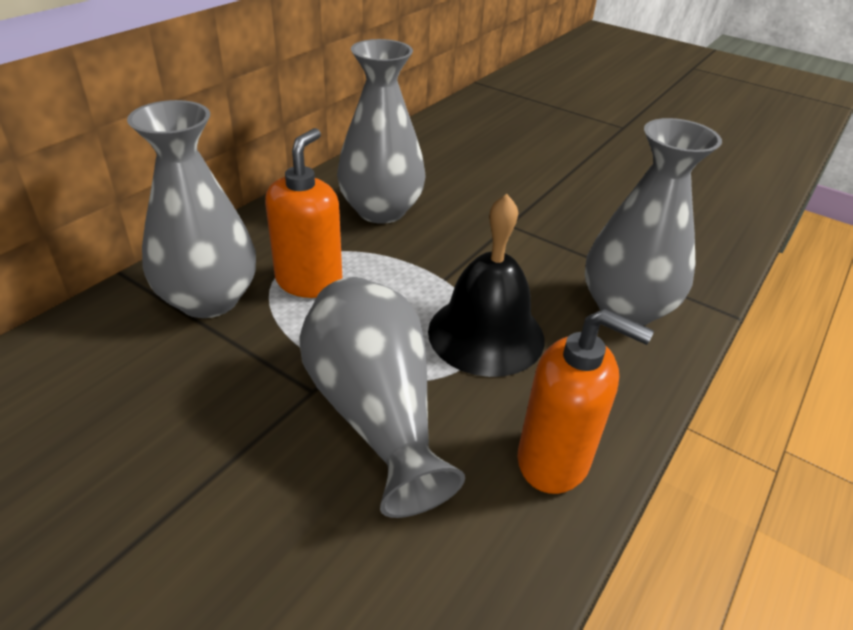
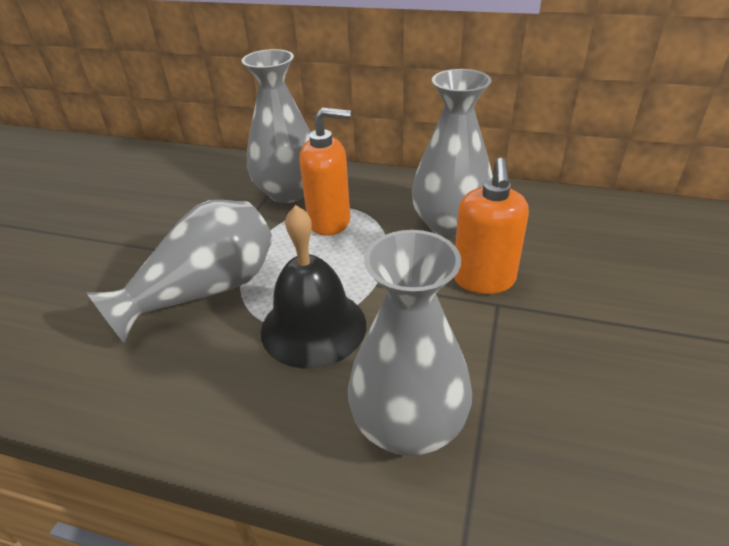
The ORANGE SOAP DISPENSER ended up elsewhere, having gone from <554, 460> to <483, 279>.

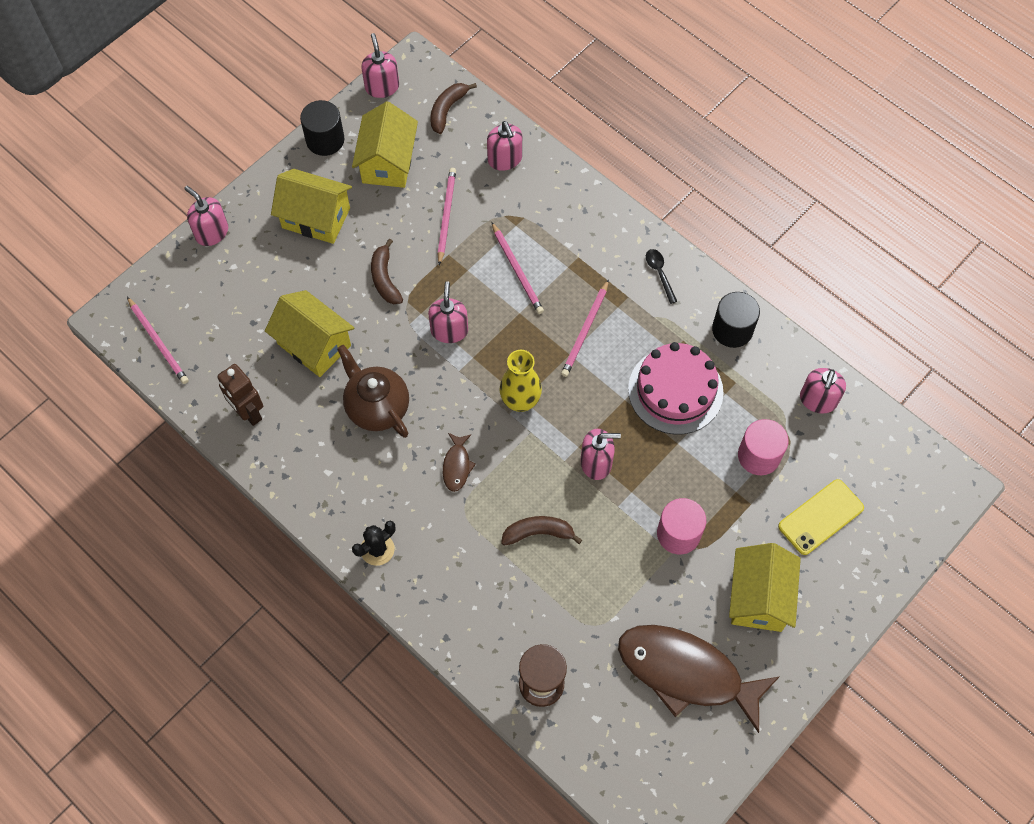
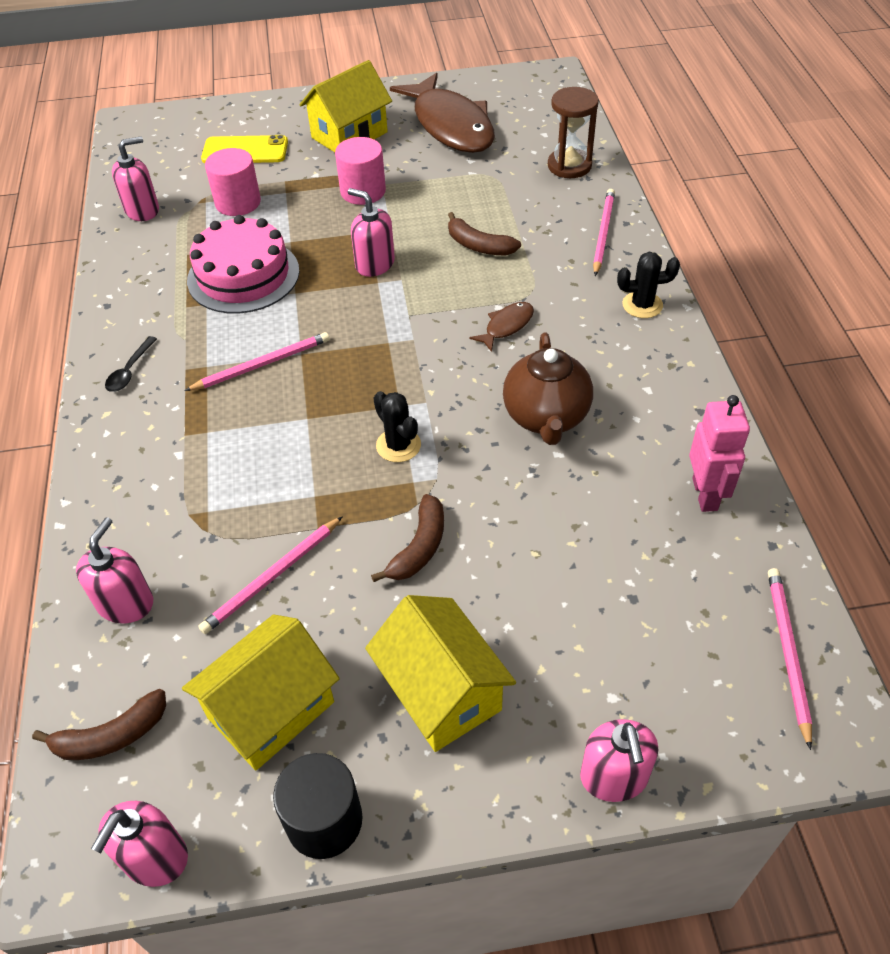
The second view lost the YELLOW HOUSE at <314, 344>. The second view lost the YELLOW VASE at <520, 401>. The second view lost the BLACK CYLINDER at <732, 329>. The PINK PENCIL ended up elsewhere, having gone from <517, 270> to <603, 233>. Where the PINK SOAP DISPENSER stood at <449, 330>, the BLACK CACTUS came to stand at <398, 445>. What was the BROWN ROBOT at <248, 413> turned into the PINK ROBOT at <705, 494>.

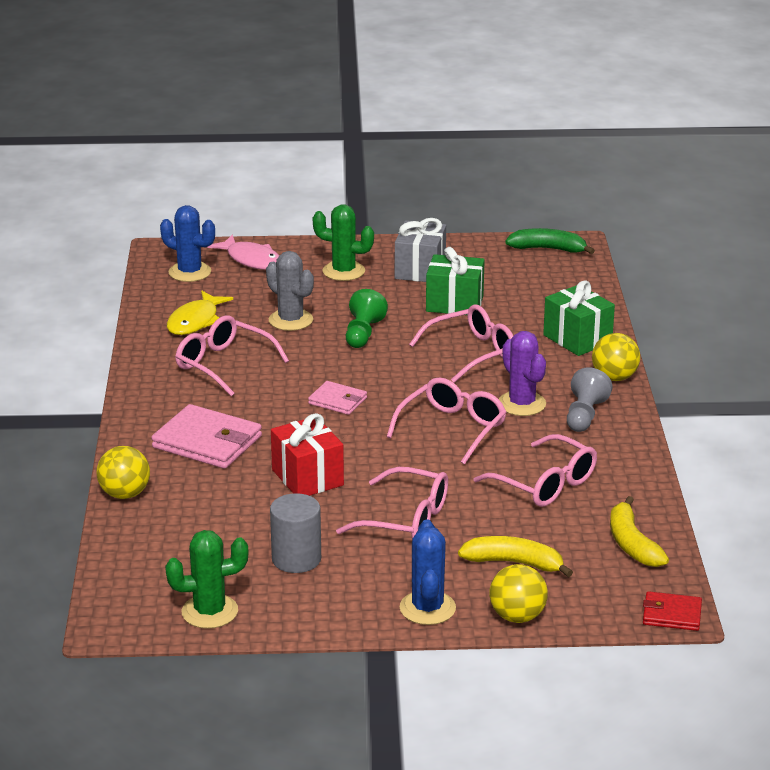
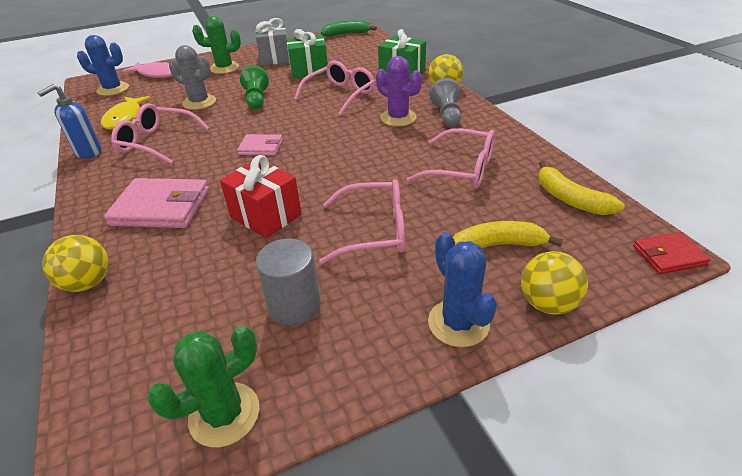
The second view lost the PINK GLASSES at <452, 428>. The second view gained the BLUE SOAP DISPENSER at <88, 152>.

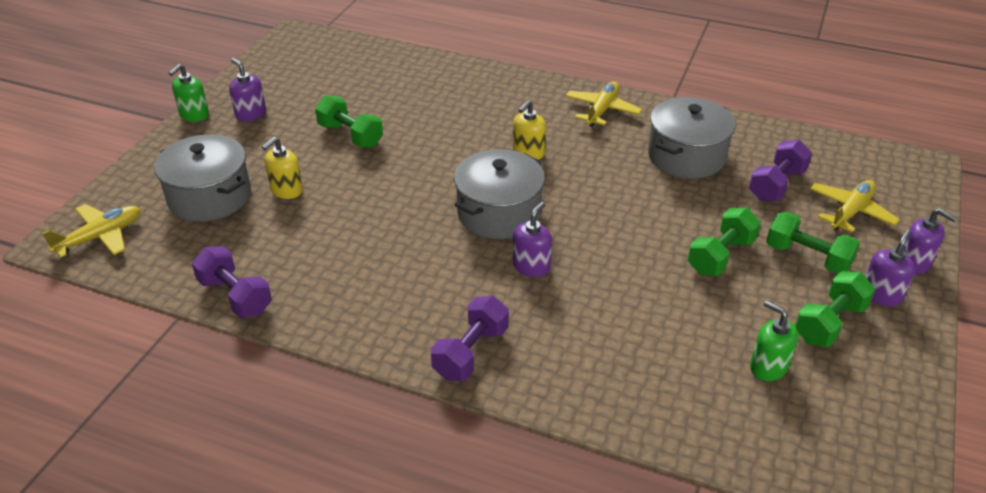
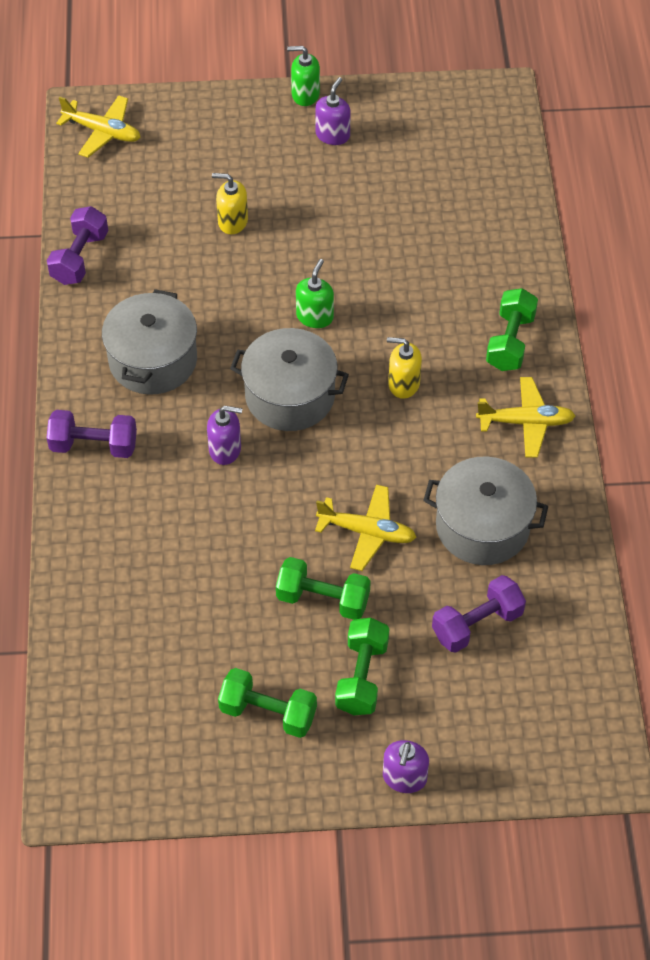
The second view lost the PURPLE SOAP DISPENSER at <881, 294>. The GREY POT ended up elsewhere, having gone from <209, 197> to <153, 360>. The GREEN DUMBBELL ended up elsewhere, having gone from <350, 135> to <510, 342>. The GREEN SOAP DISPENSER ended up elsewhere, having gone from <768, 367> to <315, 316>. The YELLOW PLANE ended up elsewhere, having gone from <850, 212> to <367, 532>. The PURPLE DUMBBELL at <776, 185> ended up facing another way, 45 degrees counterclockwise from before.

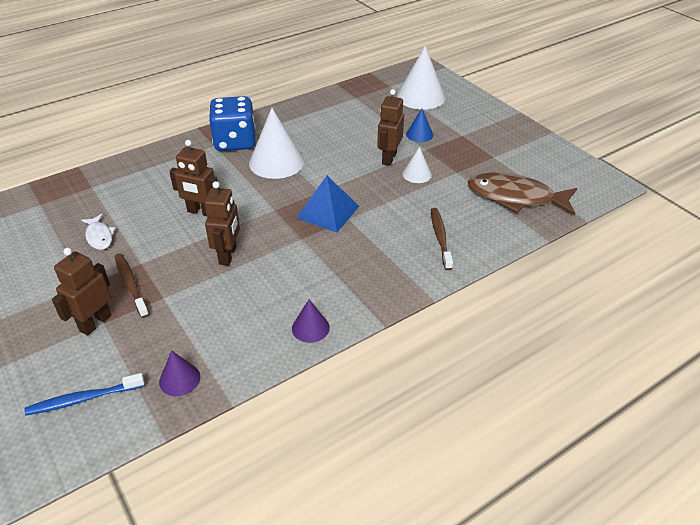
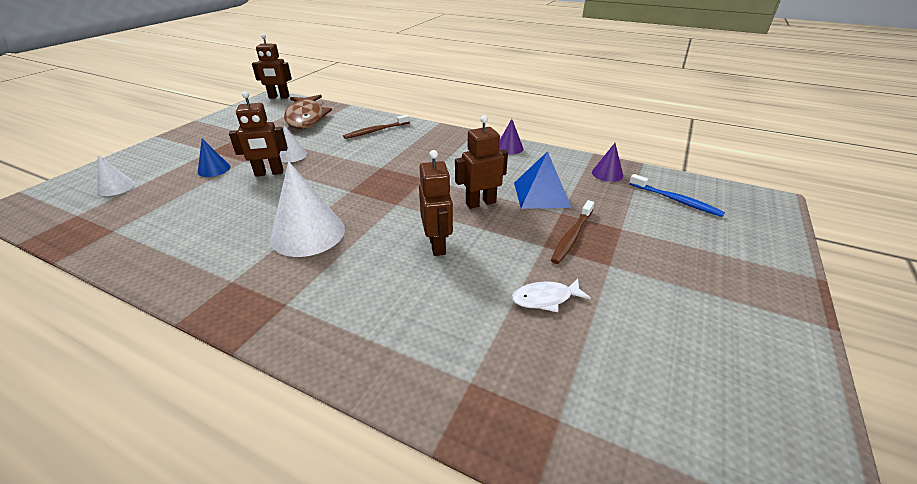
The second view lost the BLUE DICE at <235, 142>. The BROWN ROBOT ended up elsewhere, having gone from <95, 323> to <279, 97>. The BLUE PYRAMID ended up elsewhere, having gone from <328, 212> to <541, 194>. The WHITE FISH at <99, 236> ended up facing another way, 135 degrees counterclockwise from before. The size of the WHITE CONE at <421, 97> changed by a factor of 0.52.

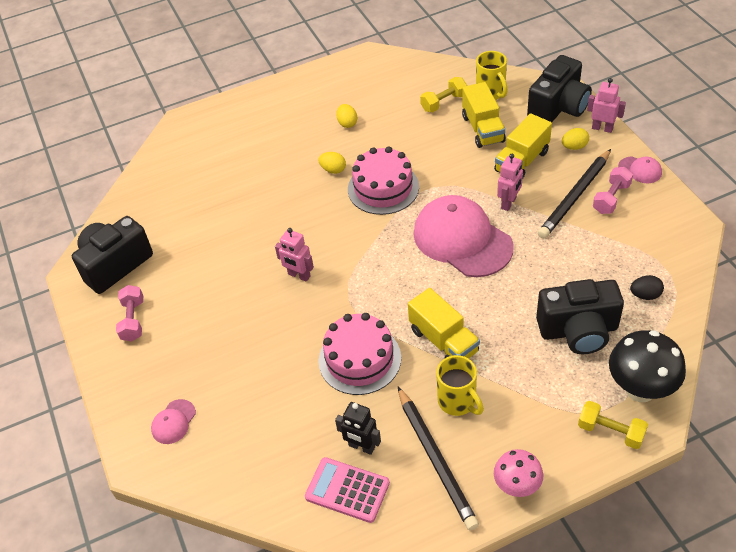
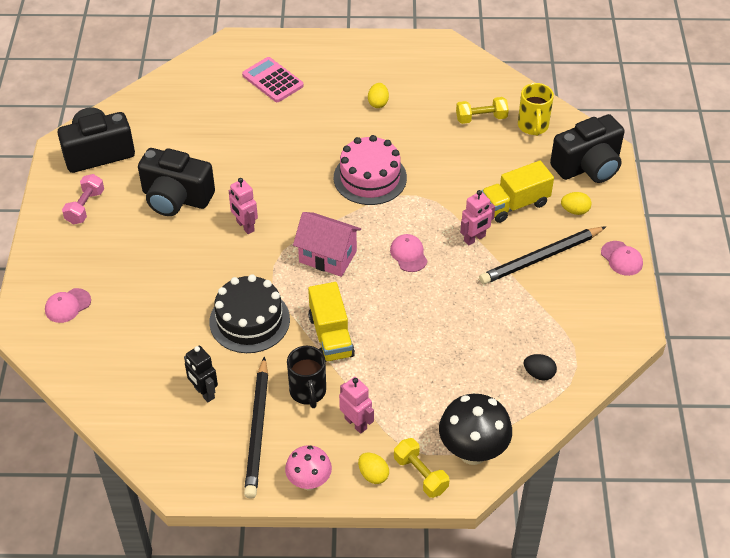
The second view lost the YELLOW TRUCK at <483, 129>. The second view lost the PINK DUMBBELL at <611, 198>. The second view gained the PINK HOUSE at <328, 256>. The PINK CALCULATOR ended up elsewhere, having gone from <347, 490> to <272, 80>. The YELLOW EGG ended up elsewhere, having gone from <333, 170> to <373, 475>. The BLACK CAMERA ended up elsewhere, having gone from <578, 330> to <176, 198>. The PINK ROBOT ended up elsewhere, having gone from <602, 128> to <356, 423>. What was the PINK CAKE at <359, 359> turned into the BLACK CAKE at <249, 320>. What was the YELLOW MUG at <458, 401> turned into the BLACK MUG at <308, 392>. The size of the PINK CAP at <462, 239> changed by a factor of 0.42.

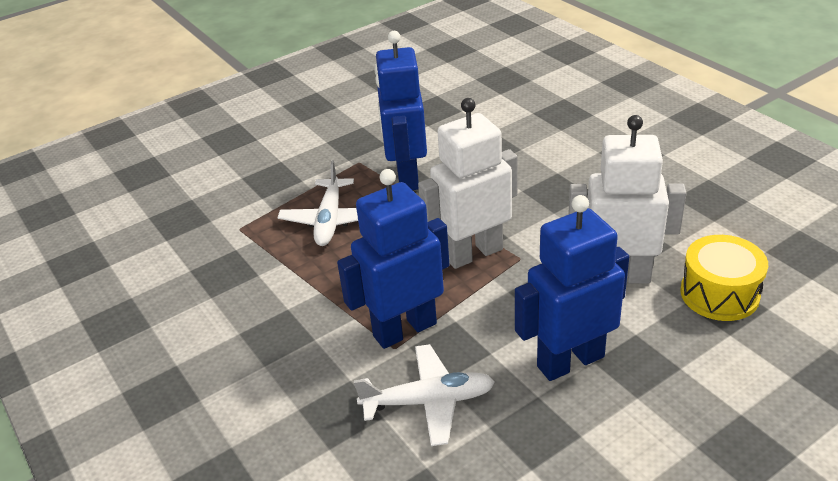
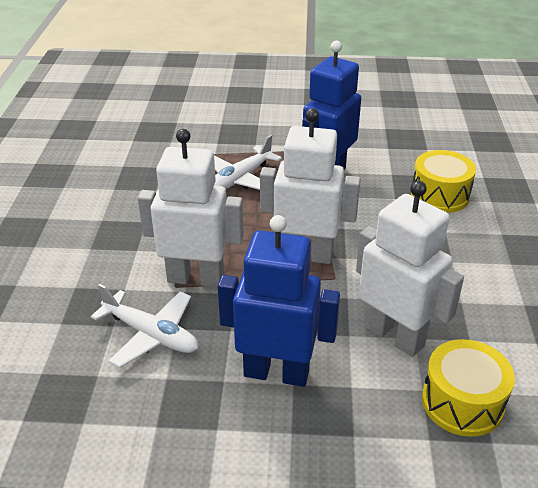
The second view gained the YELLOW DRUM at <440, 195>. What was the BLUE ROBOT at <404, 329> turned into the WHITE ROBOT at <196, 278>.

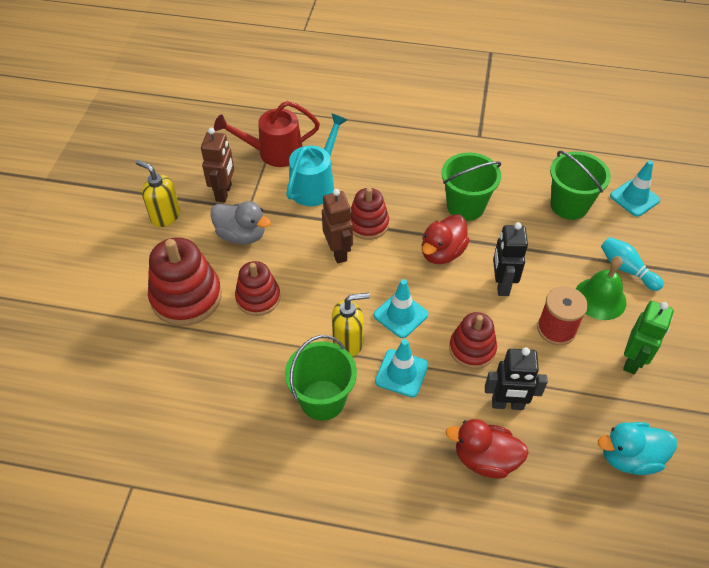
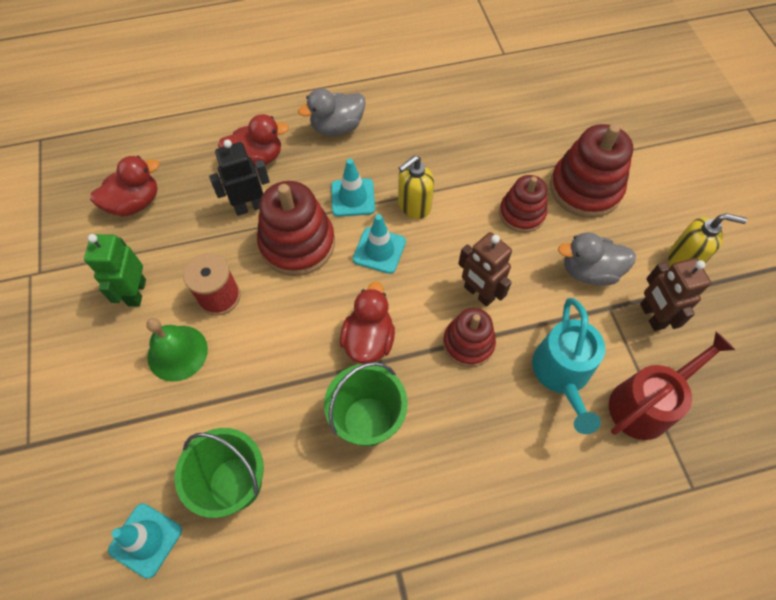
The second view lost the GREEN BUCKET at <322, 400>. The second view lost the BLACK ROBOT at <501, 285>. The second view lost the TURQUOISE BOWLING PIN at <626, 269>. The second view gained the GREY DUCK at <337, 127>. What was the TURQUOISE DUCK at <629, 457> turned into the RED DUCK at <135, 203>. The size of the RED STACKING TOY at <472, 349> changed by a factor of 1.59.

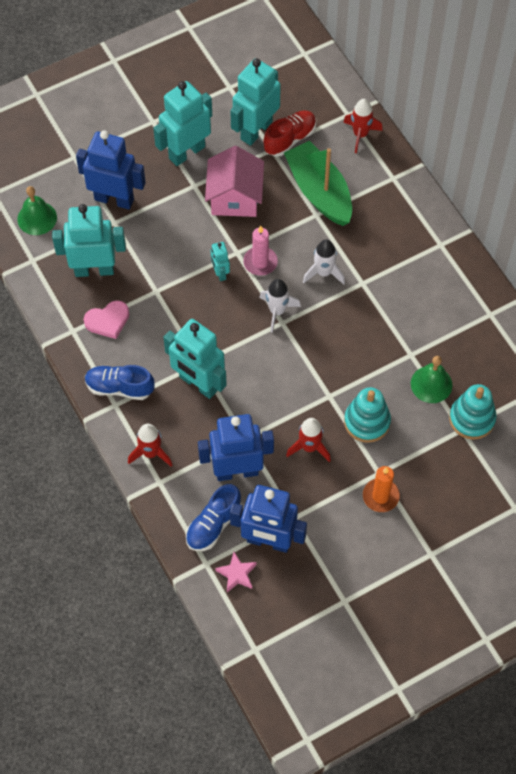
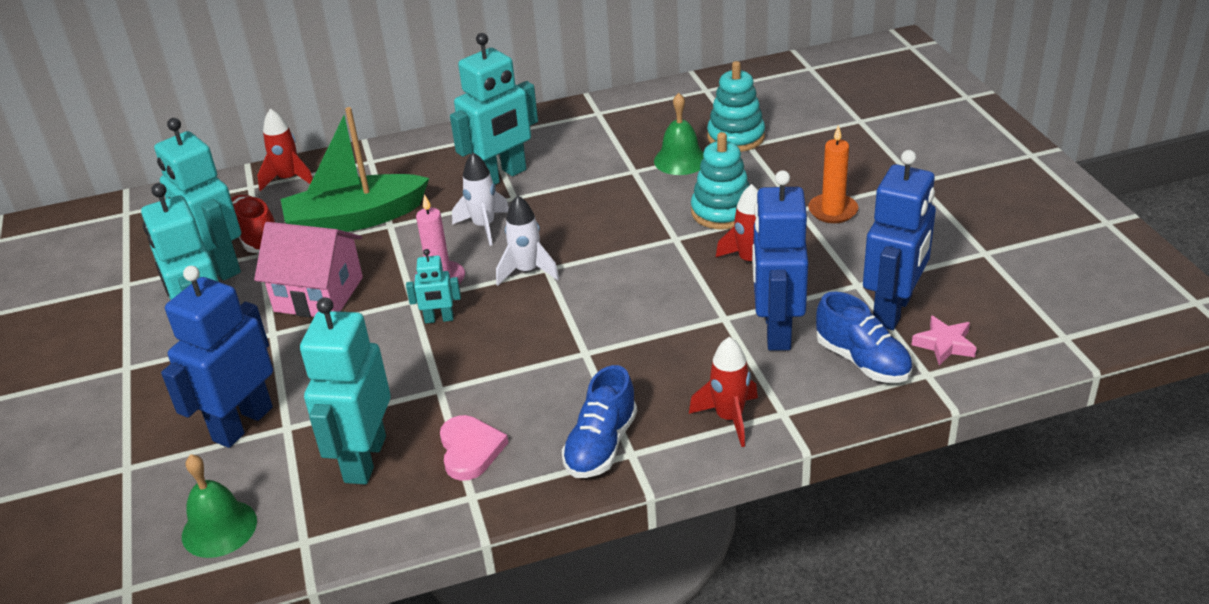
The TURQUOISE ROBOT ended up elsewhere, having gone from <198, 383> to <501, 176>.

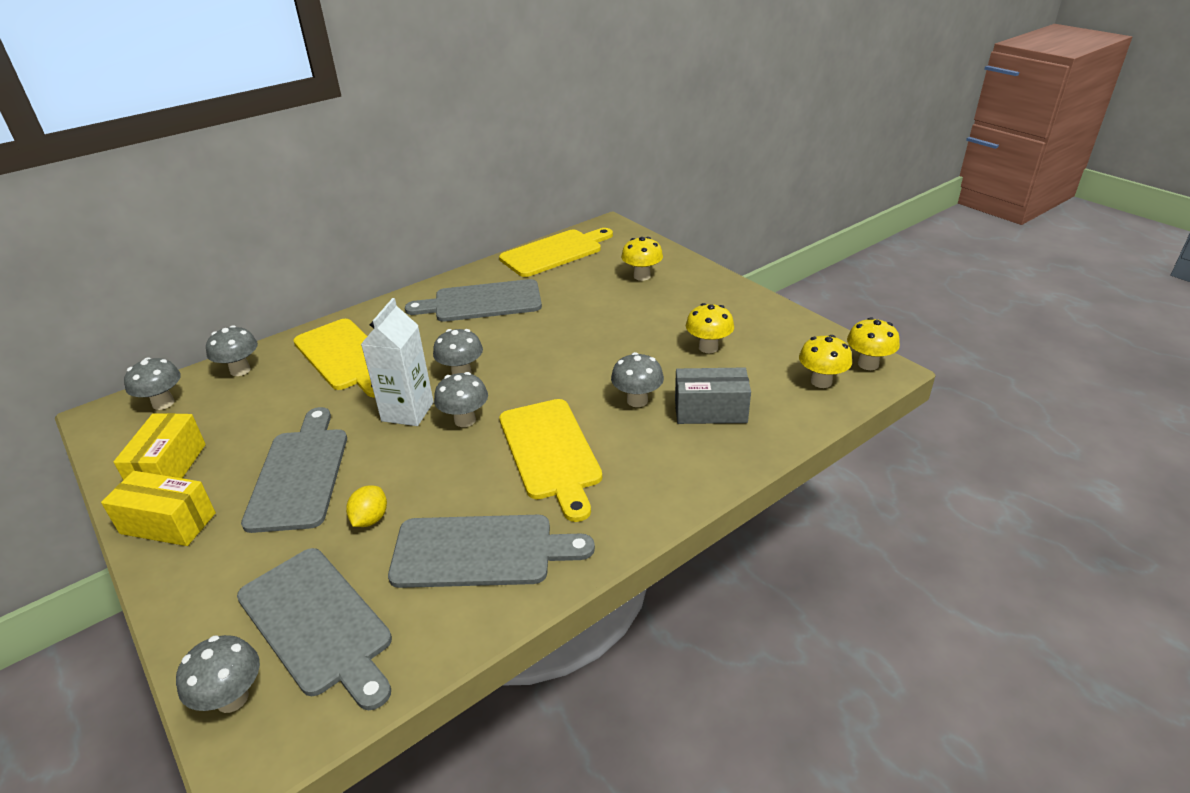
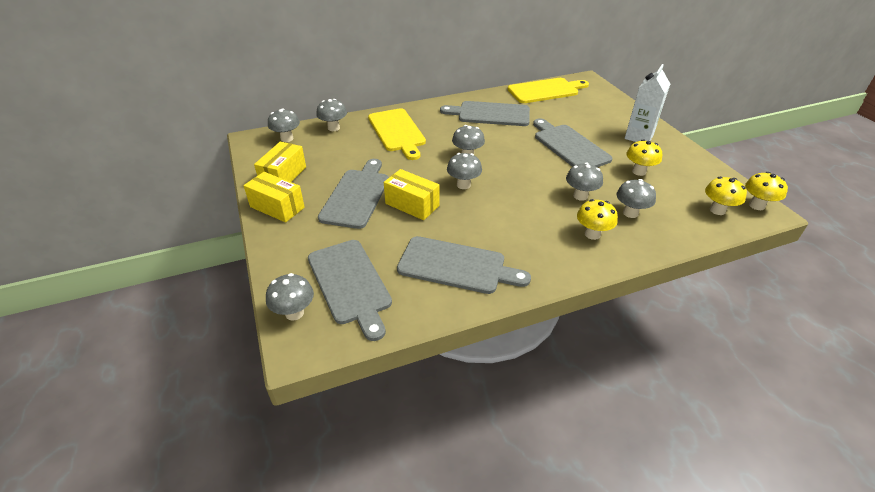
The second view lost the YELLOW LEMON at <370, 519>. The second view lost the YELLOW CUTTING BOARD at <550, 452>. The second view gained the YELLOW BOX at <412, 205>. The second view gained the GREY CUTTING BOARD at <569, 146>. The WHITE CARTON ended up elsewhere, having gone from <407, 411> to <639, 137>. The YELLOW MUSHROOM ended up elsewhere, having gone from <642, 276> to <592, 234>. Where the GREY BOX stood at <710, 411>, the GREY MUSHROOM came to stand at <630, 213>.

